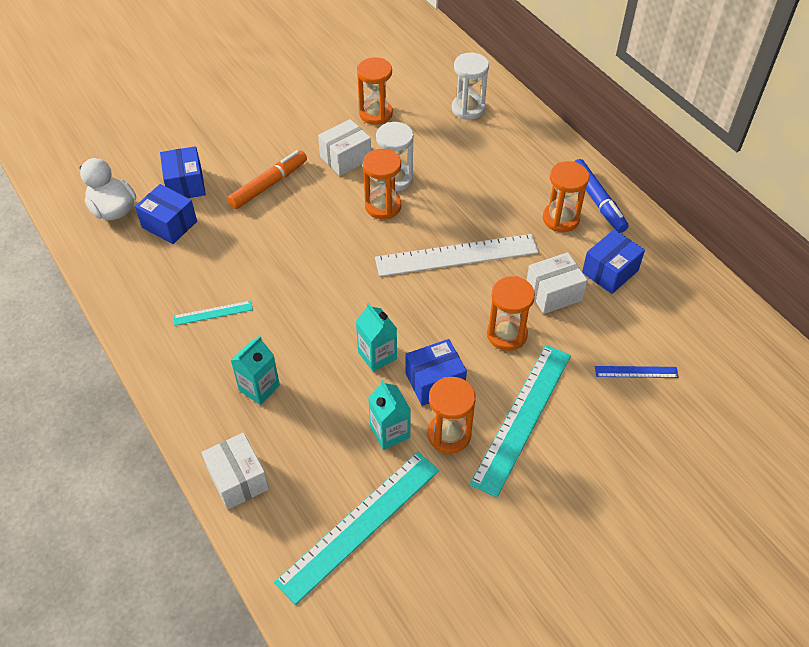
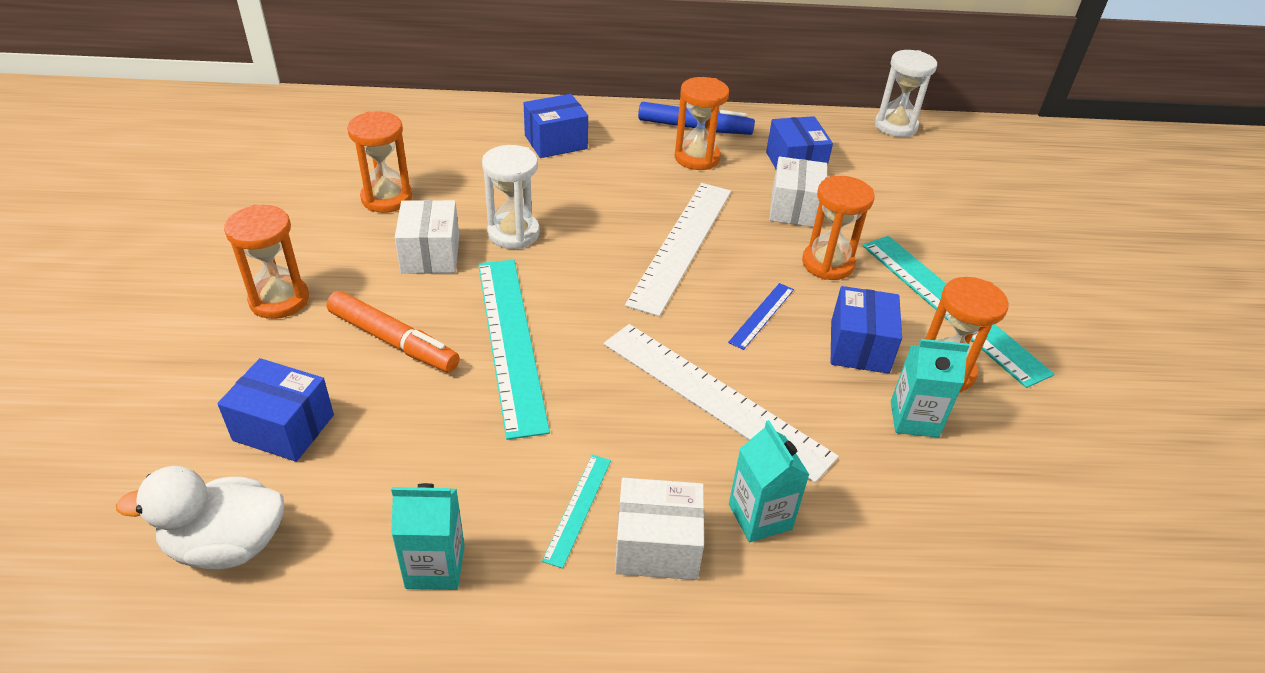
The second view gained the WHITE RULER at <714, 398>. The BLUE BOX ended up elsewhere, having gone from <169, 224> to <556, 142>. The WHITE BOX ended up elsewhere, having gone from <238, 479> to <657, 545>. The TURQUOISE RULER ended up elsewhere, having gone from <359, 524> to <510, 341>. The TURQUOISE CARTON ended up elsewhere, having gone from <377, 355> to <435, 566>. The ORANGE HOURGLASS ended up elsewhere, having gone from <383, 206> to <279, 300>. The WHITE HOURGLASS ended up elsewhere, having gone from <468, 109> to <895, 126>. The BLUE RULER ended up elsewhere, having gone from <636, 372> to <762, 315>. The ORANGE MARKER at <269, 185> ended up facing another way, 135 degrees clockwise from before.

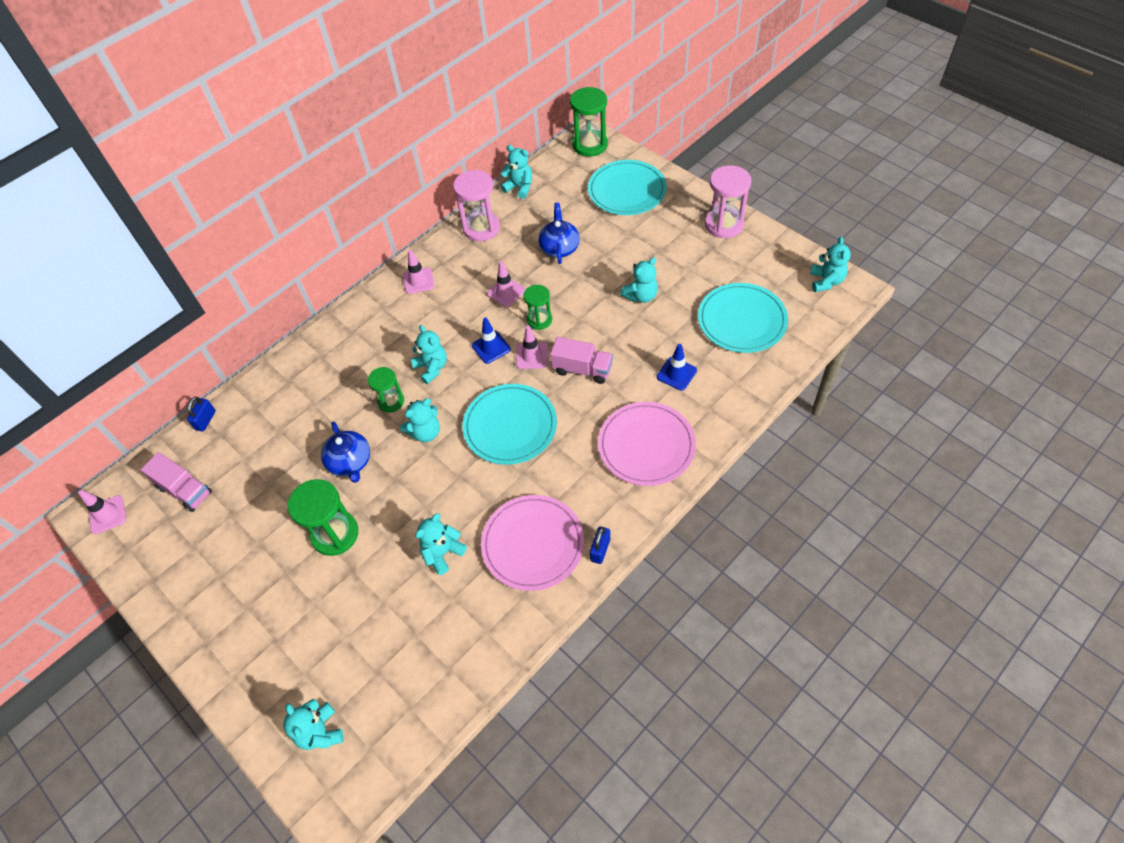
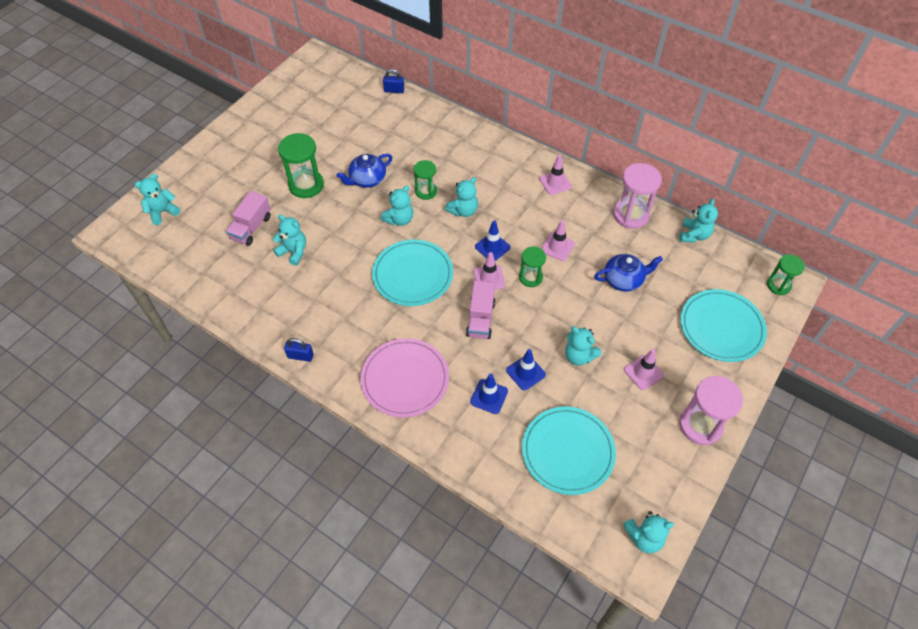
The second view lost the PINK PLATE at <533, 544>. The second view gained the BLUE TRAFFIC CONE at <525, 372>. The PINK TRAFFIC CONE ended up elsewhere, having gone from <107, 514> to <643, 372>. The PINK TRUCK ended up elsewhere, having gone from <185, 490> to <251, 228>. The TURQUOISE TEDDY BEAR at <425, 432> ended up facing another way, 90 degrees counterclockwise from before. The size of the GREEN HOURGLASS at <590, 145> changed by a factor of 0.62.

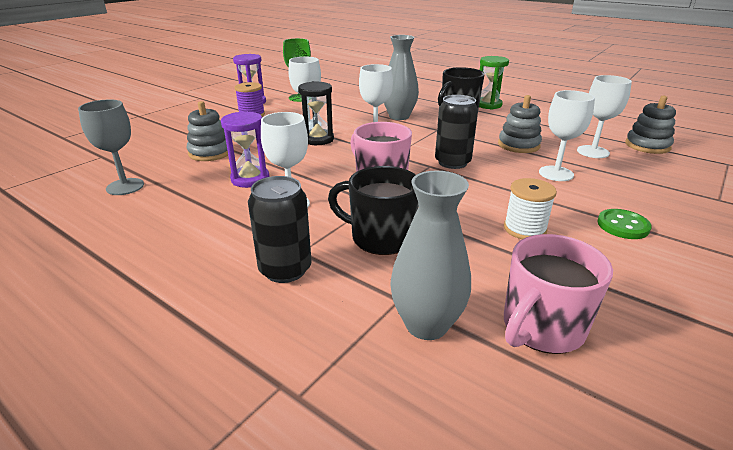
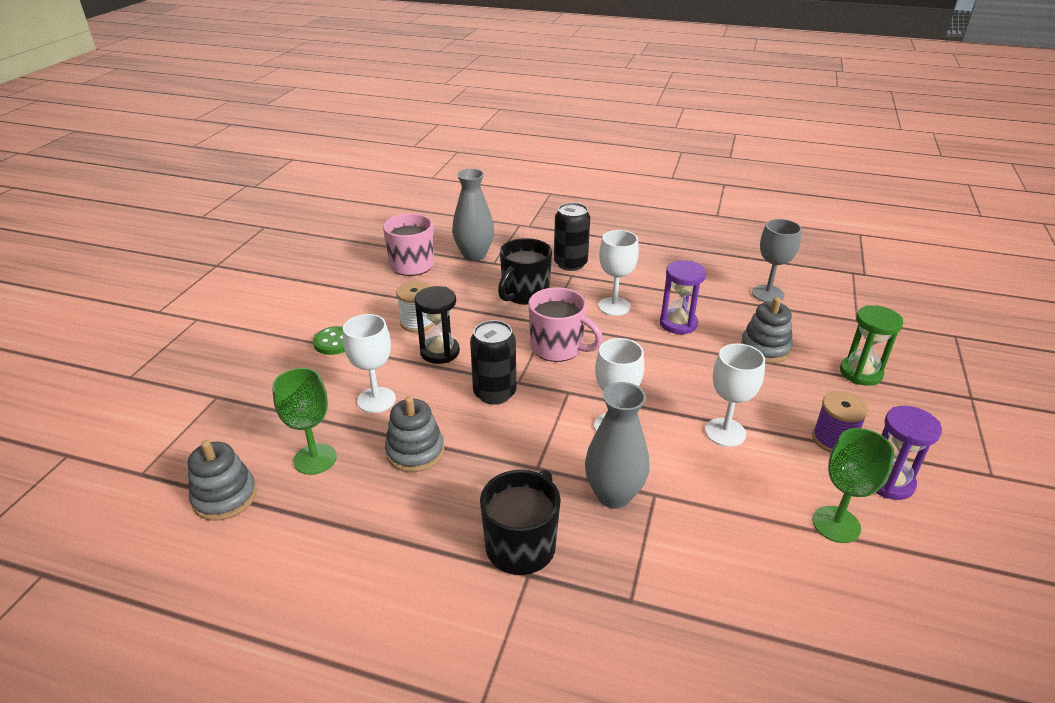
The BLACK HOURGLASS ended up elsewhere, having gone from <318, 139> to <440, 352>. The GREEN HOURGLASS ended up elsewhere, having gone from <488, 105> to <860, 373>. What was the WHITE GOBLET at <593, 152> turned into the GREEN GOBLET at <315, 459>. The BLACK MUG at <380, 238> ended up facing another way, 120 degrees clockwise from before.

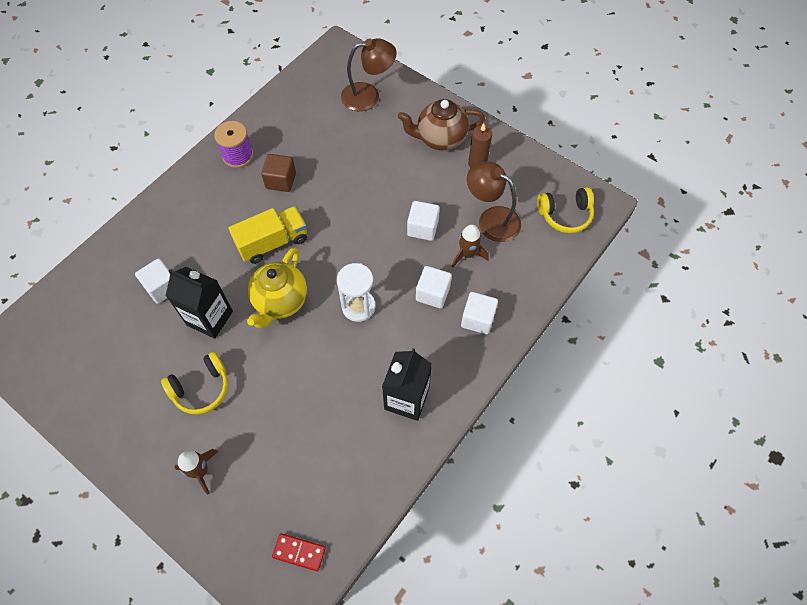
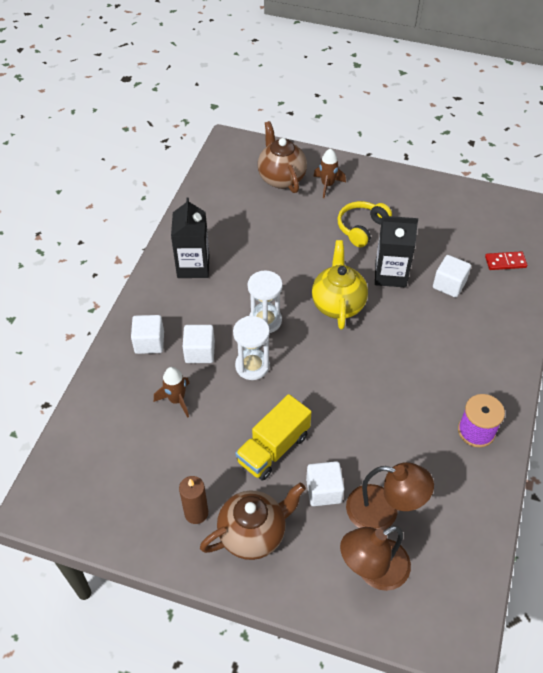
The second view lost the BROWN CUBE at <281, 181>. The second view lost the YELLOW HEADPHONES at <565, 215>. The second view gained the WHITE HOURGLASS at <252, 366>. The second view gained the BROWN TEAPOT at <281, 178>. The YELLOW TRUCK ended up elsewhere, having gone from <273, 242> to <273, 448>. The RED DOMINO ended up elsewhere, having gone from <299, 552> to <505, 262>. The WHITE CUBE ended up elsewhere, having gone from <422, 228> to <324, 491>. The BROWN LAMP ended up elsewhere, having gone from <491, 219> to <383, 511>.

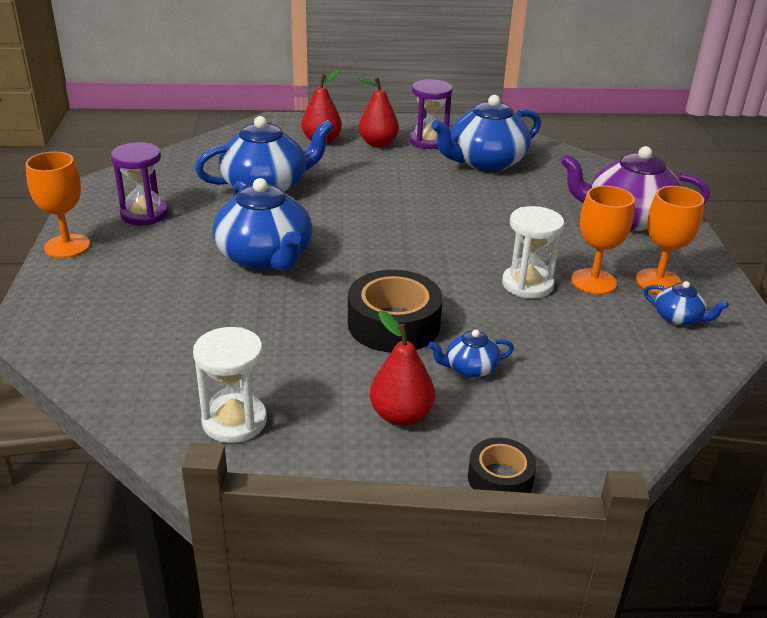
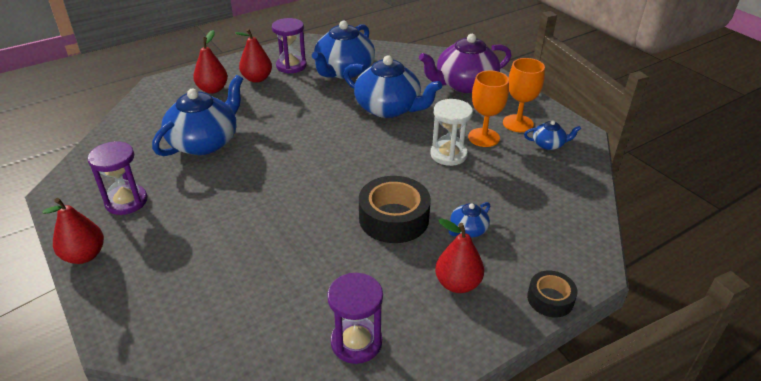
The BLUE TEAPOT ended up elsewhere, having gone from <265, 257> to <389, 108>. Where the ORANGE GOBLET stood at <67, 246>, the RED PEAR came to stand at <84, 255>. What was the WHITE HOURGLASS at <234, 421> turned into the PURPLE HOURGLASS at <356, 342>.

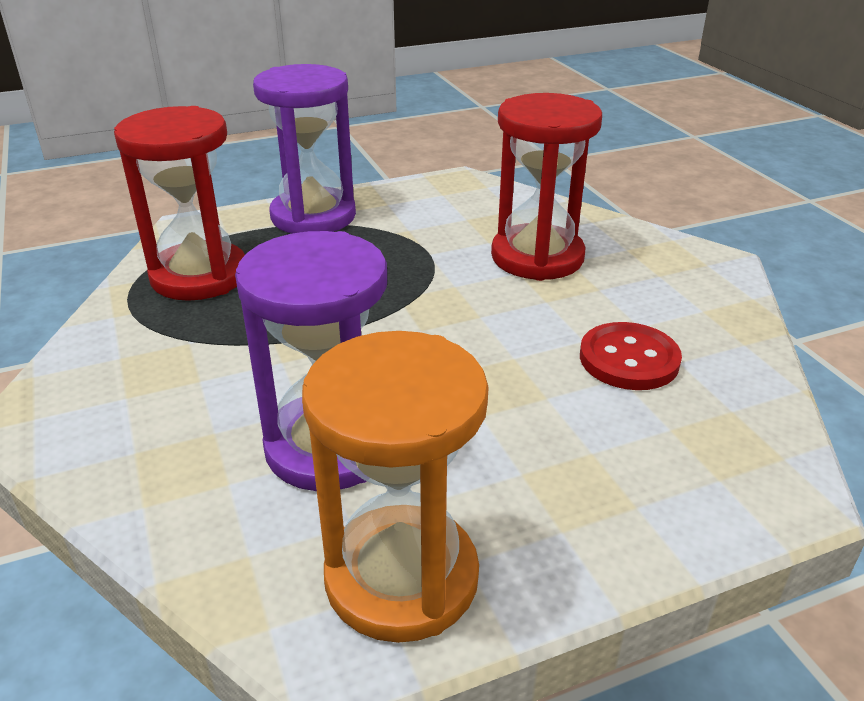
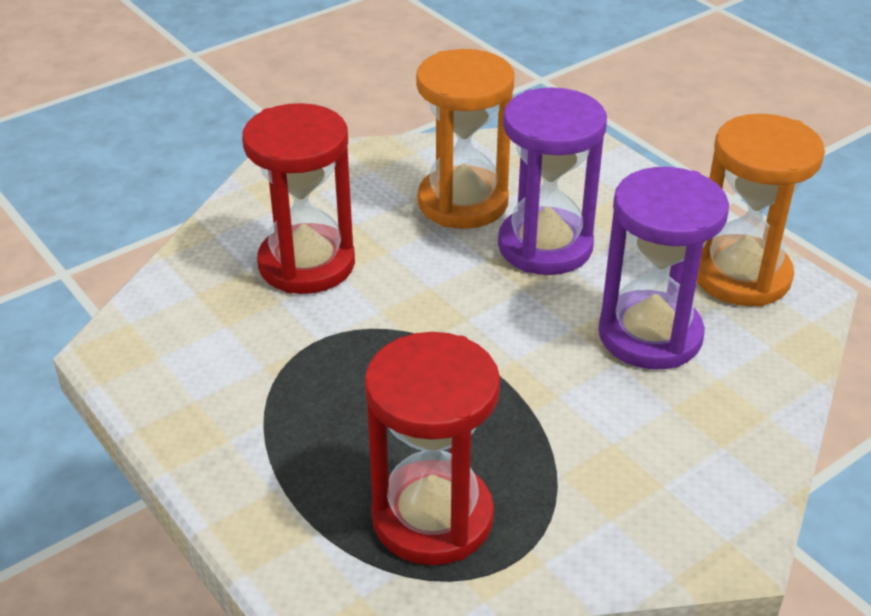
The PURPLE HOURGLASS ended up elsewhere, having gone from <313, 216> to <545, 246>. Where the RED BUTTON stood at <629, 359>, the ORANGE HOURGLASS came to stand at <463, 202>.

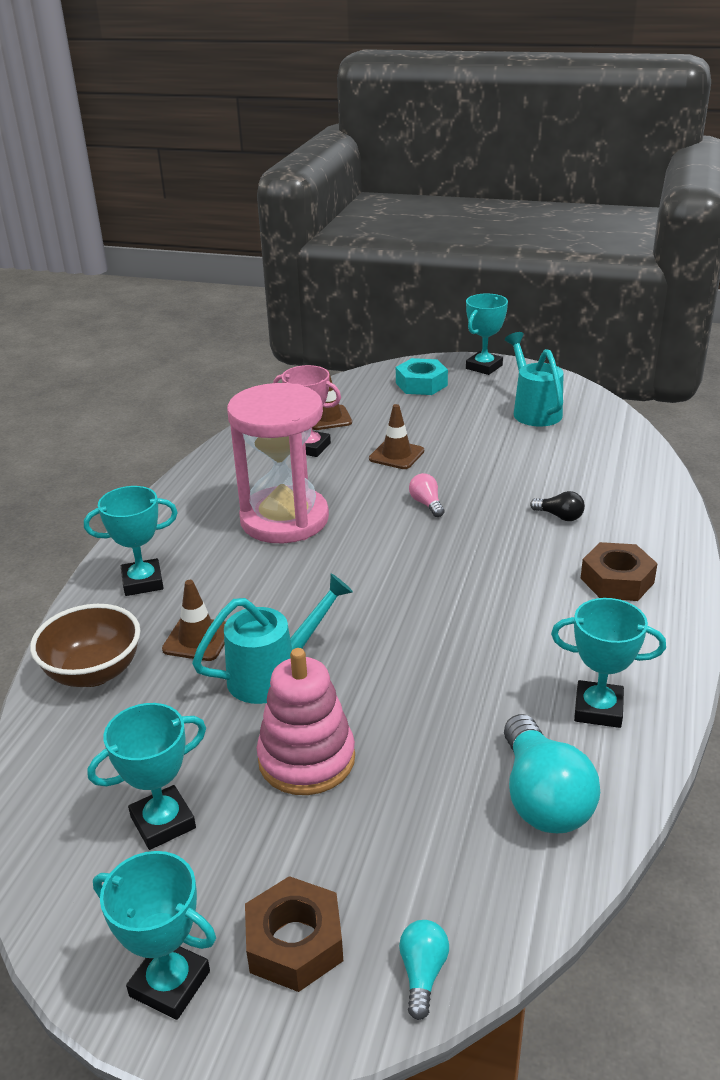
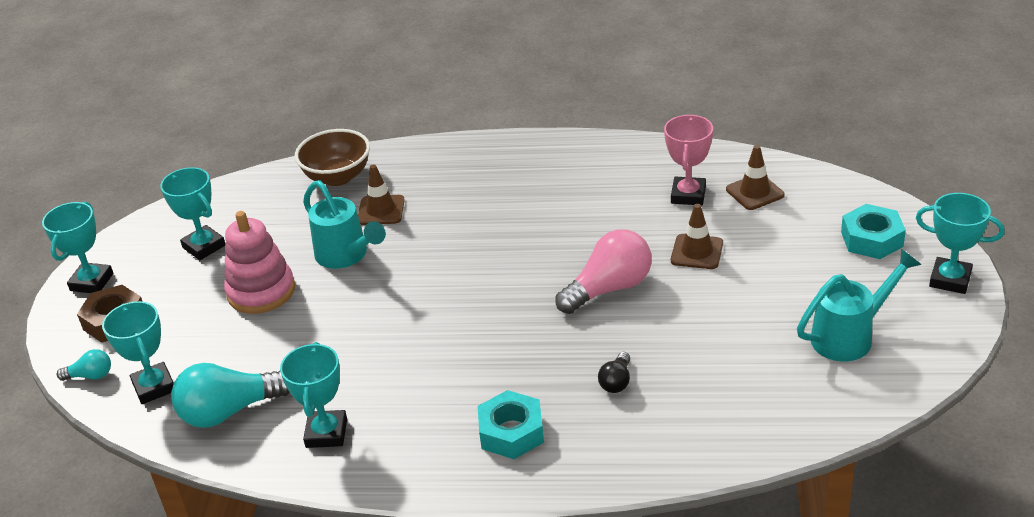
The second view lost the PINK HOURGLASS at <284, 519>. The TURQUOISE TROPHY ended up elsewhere, having gone from <142, 582> to <154, 387>. What was the BROWN NUT at <617, 580> turned into the TURQUOISE NUT at <511, 432>. The size of the PINK LIGHT BULB at <426, 504> changed by a factor of 2.03.

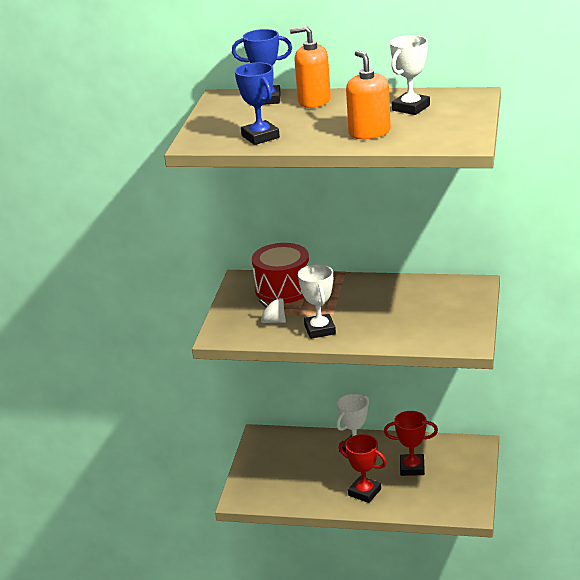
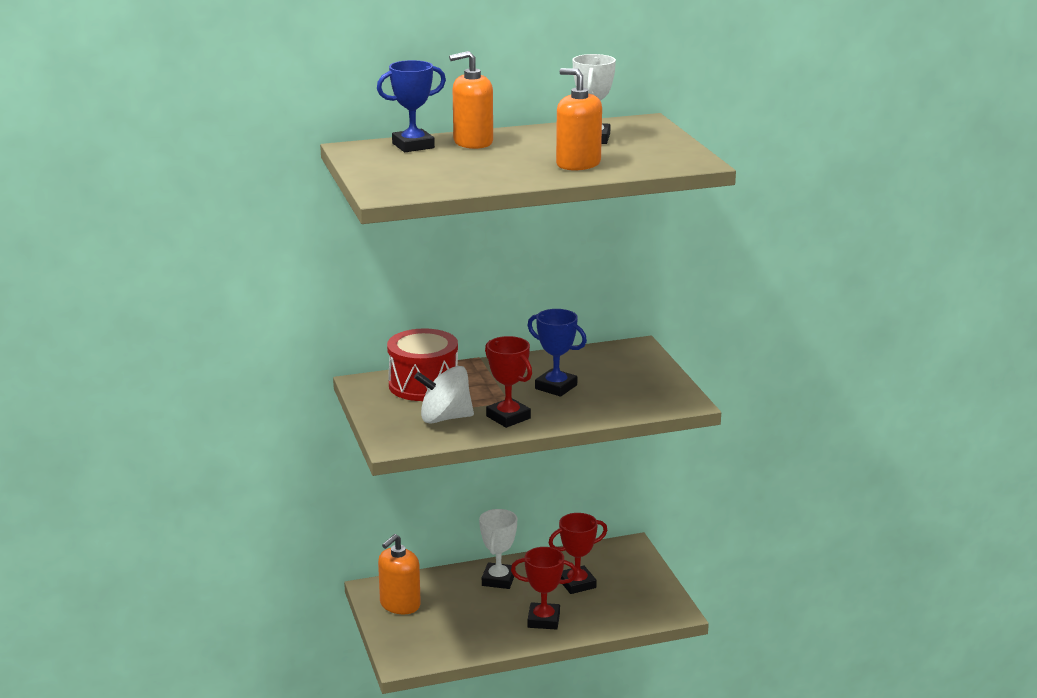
The second view gained the ORANGE SOAP DISPENSER at <400, 604>. The BLUE TROPHY ended up elsewhere, having gone from <260, 137> to <556, 387>. What was the WHITE TROPHY at <320, 330> turned into the RED TROPHY at <508, 417>. The size of the WHITE SPINNING TOP at <273, 321> changed by a factor of 1.72.

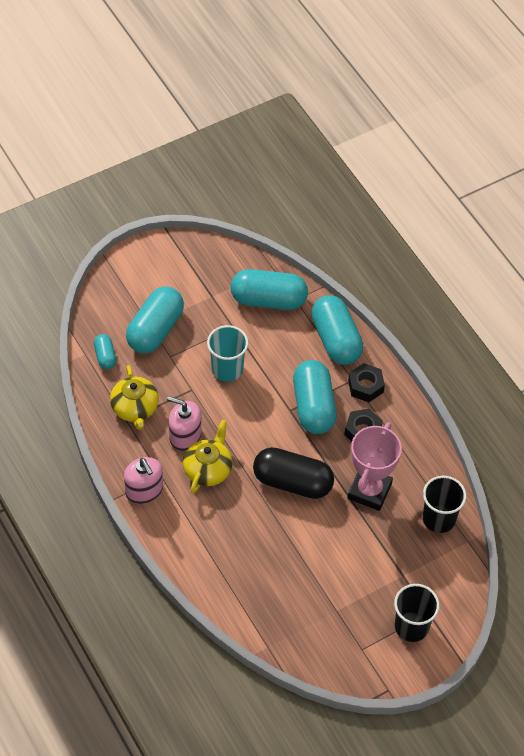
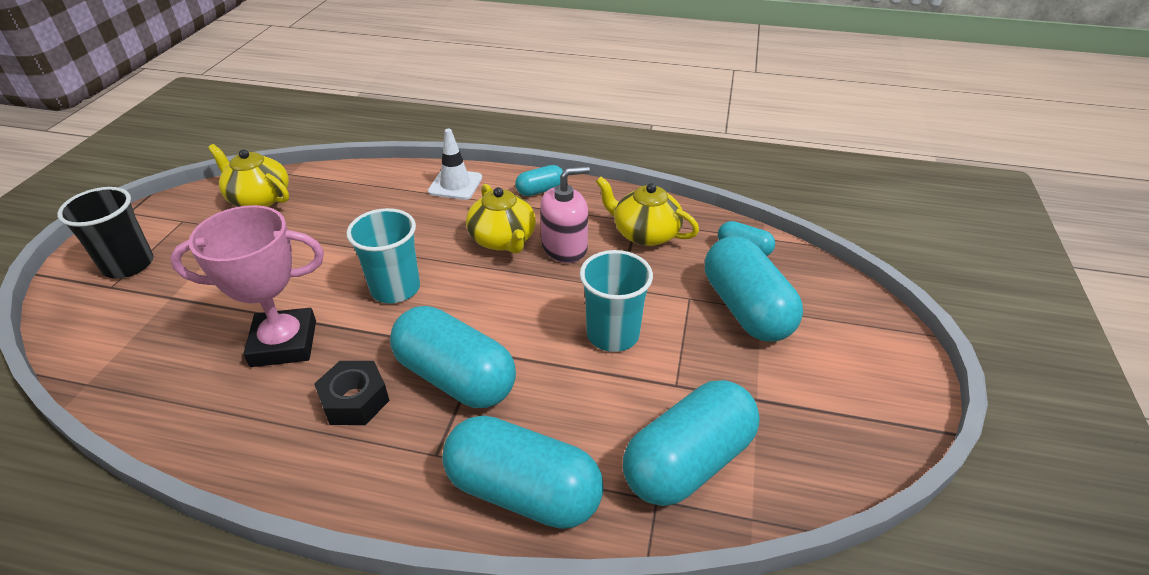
The second view lost the BLACK NUT at <365, 386>. The second view lost the BLACK CUP at <439, 519>. The second view gained the YELLOW TEAPOT at <259, 198>. The second view gained the WHITE TRAFFIC CONE at <455, 185>. Where the PINK SOAP DISPENSER stood at <144, 490>, the TURQUOISE CAPSULE came to stand at <540, 190>. Where the BLACK CAPSULE stood at <292, 482>, the TURQUOISE CUP came to stand at <395, 288>. The PINK TROPHY at <369, 491> ended up facing another way, 75 degrees counterclockwise from before.

